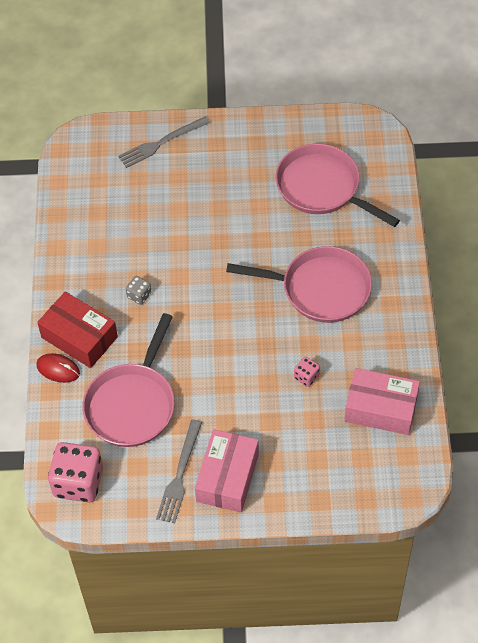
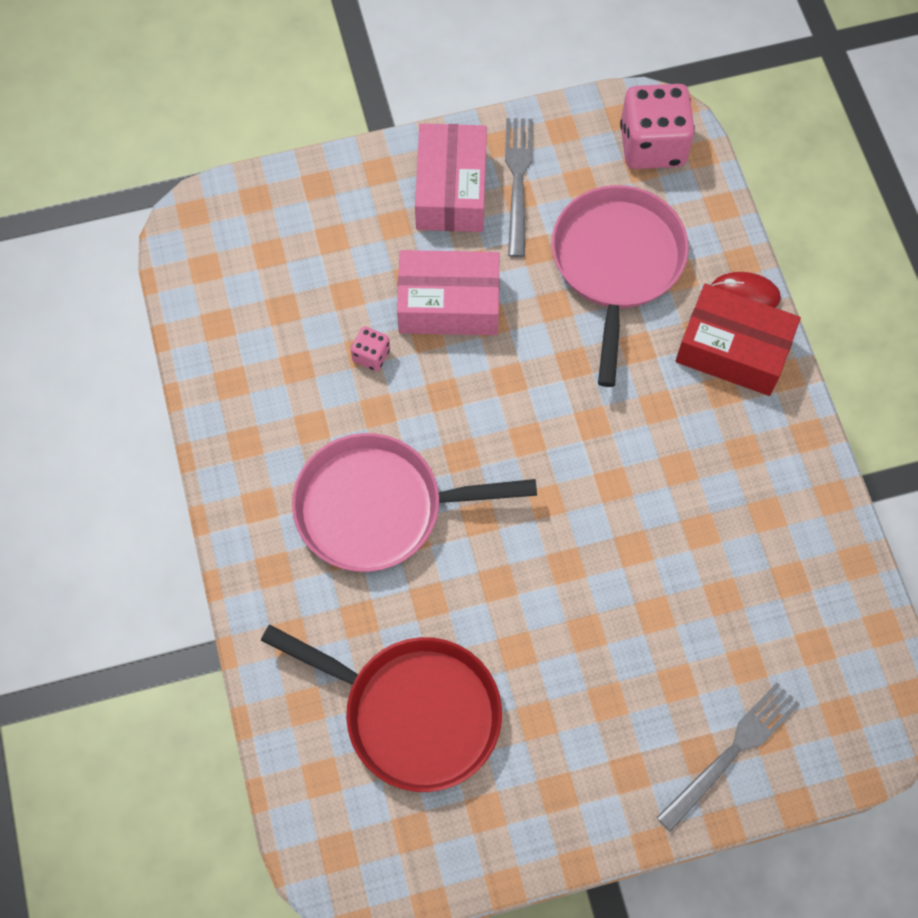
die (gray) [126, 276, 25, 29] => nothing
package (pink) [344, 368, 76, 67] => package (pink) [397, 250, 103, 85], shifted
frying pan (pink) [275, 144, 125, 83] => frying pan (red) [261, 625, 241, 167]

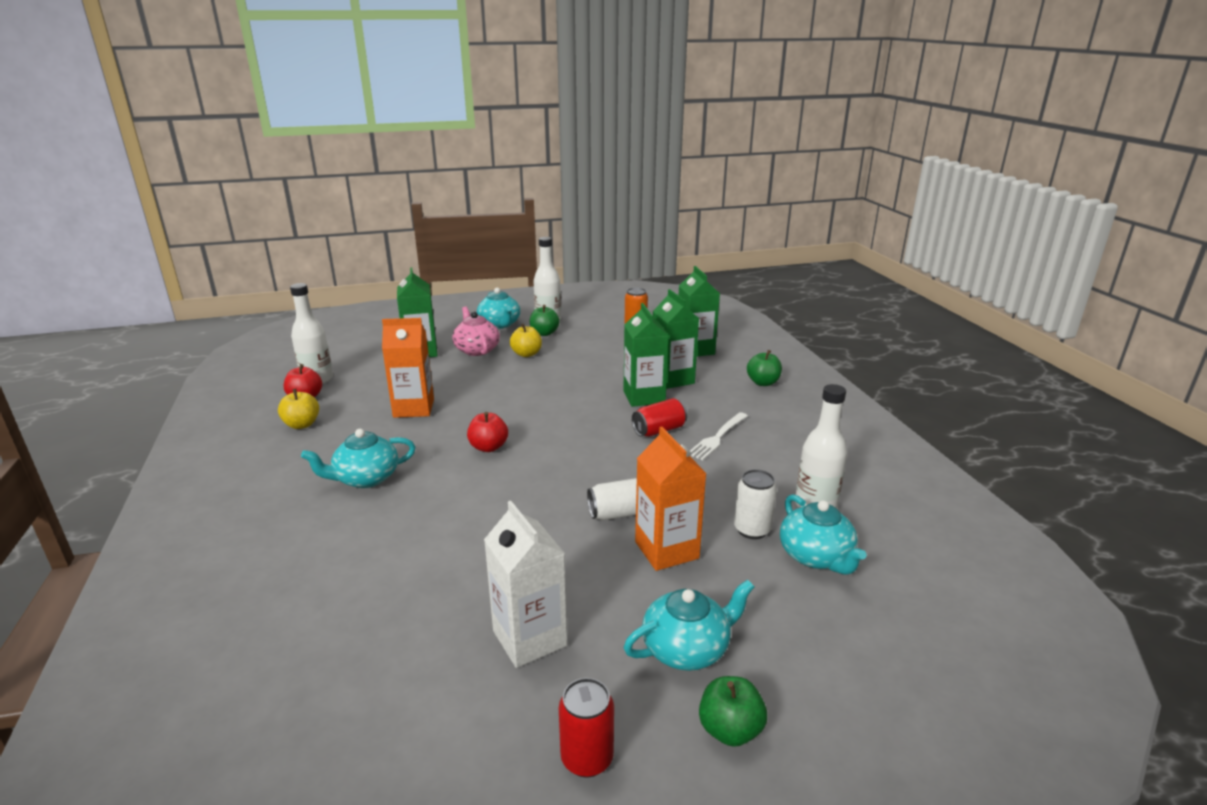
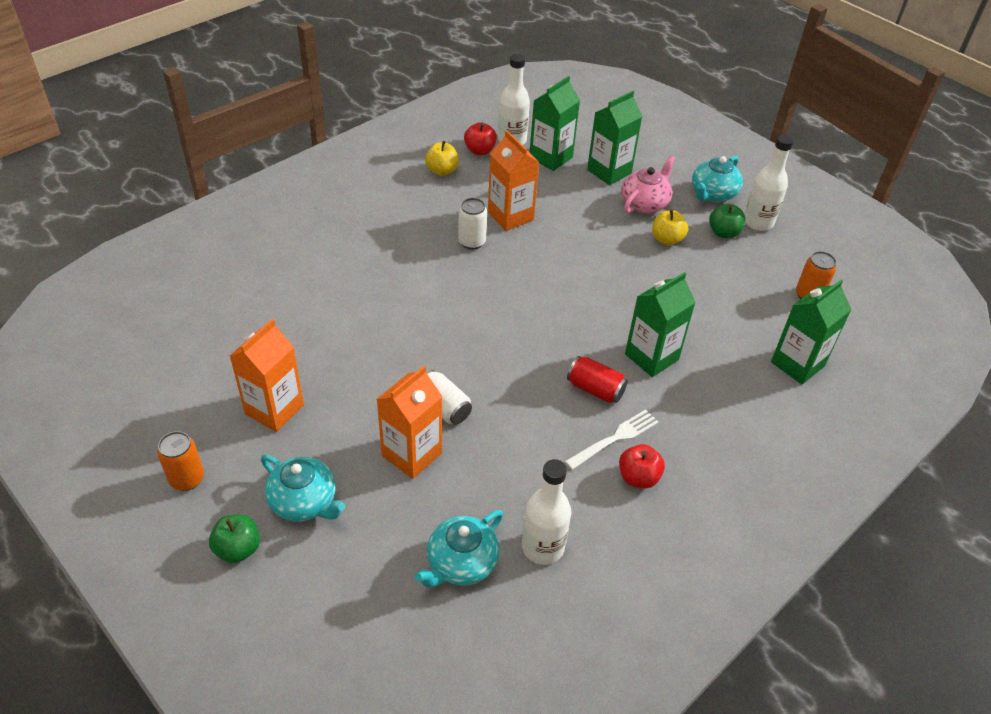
teapot (aqua) [301, 429, 115, 59] => nothing
toy apple (green) [747, 350, 35, 36] => nothing
toy apple (red) [467, 412, 41, 40] => toy apple (red) [619, 444, 46, 45], shifted
juice carton (green) [653, 289, 46, 100] => juice carton (green) [530, 76, 50, 95], shifted
soda can (white) [734, 469, 43, 70] => soda can (white) [458, 198, 29, 52], shifted
juice carton (white) [484, 501, 83, 167] => juice carton (orange) [230, 319, 74, 113]
soda can (red) [559, 678, 55, 100] => soda can (orange) [157, 431, 47, 60]
table fork (white) [690, 412, 58, 48] => table fork (white) [565, 410, 94, 60], 135 degrees clockwise

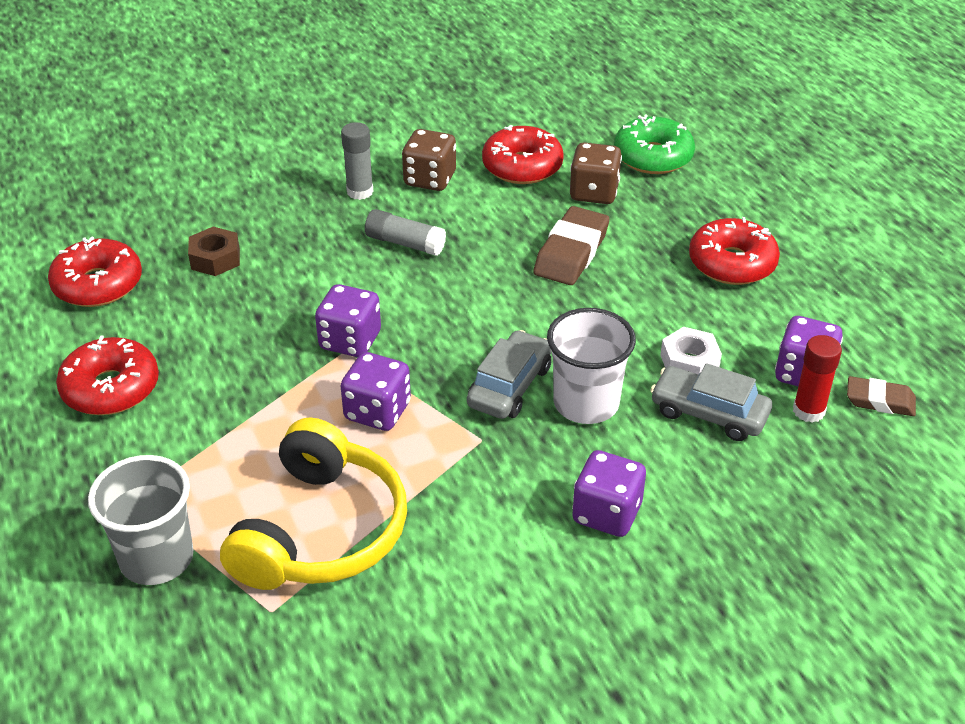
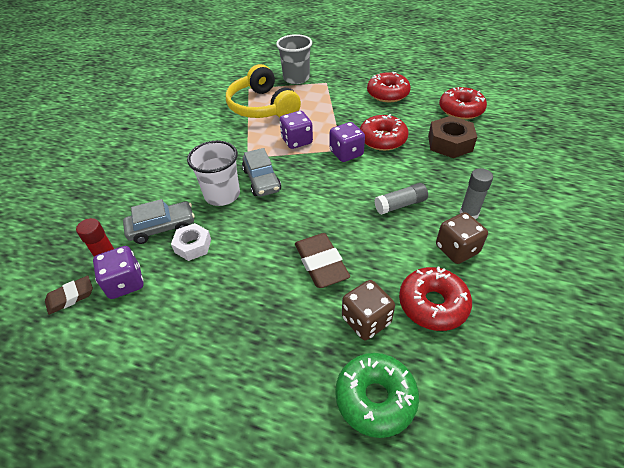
die (violet) [572, 450, 74, 87] => nothing
doughnut (red) [689, 217, 91, 68] => doughnut (red) [360, 114, 48, 37], shifted
hex nut (russet) [188, 227, 52, 49] => hex nut (russet) [428, 116, 49, 42], x1.54

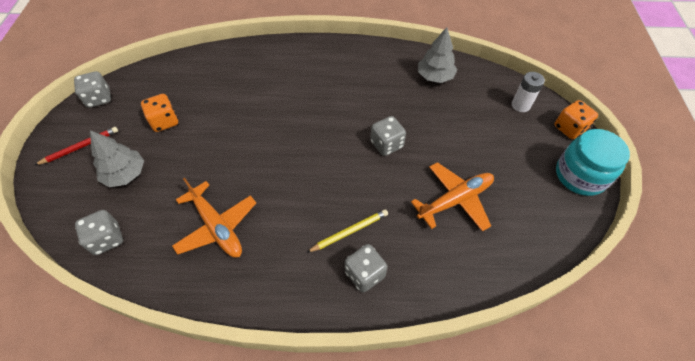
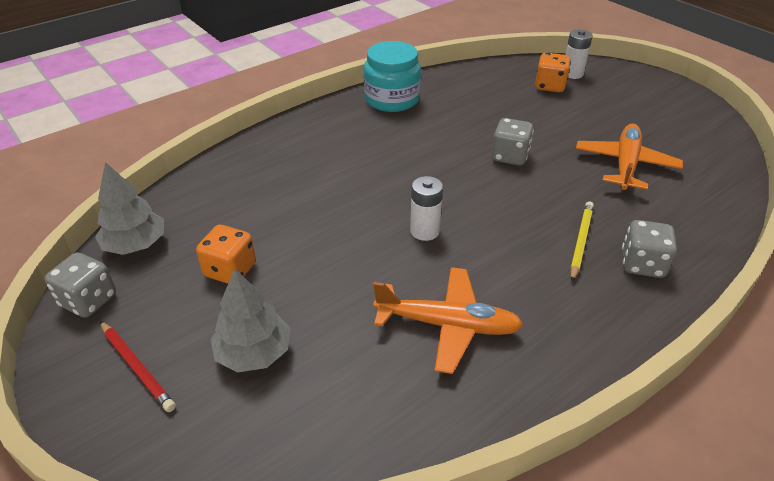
die (gray) [75, 210, 48, 45] => nothing
nothing => power cell (white) [410, 176, 33, 65]
tree (gray) [418, 27, 39, 56] => tree (gray) [95, 162, 69, 93], shifted
die (orange) [554, 100, 44, 39] => die (orange) [535, 53, 36, 39], shifted
jam jar (aqua) [556, 129, 74, 67] => jam jar (aqua) [364, 41, 57, 71], shifted
pencil (red) [35, 127, 83, 38] => pencil (red) [100, 321, 76, 91], 120 degrees clockwise

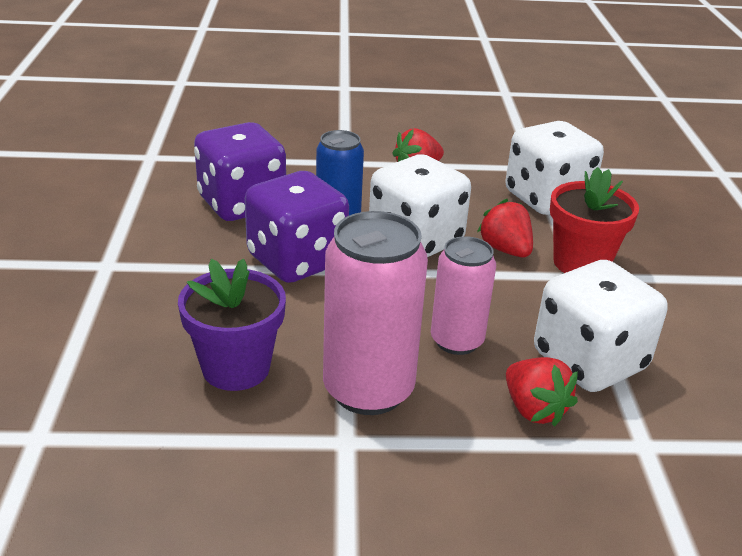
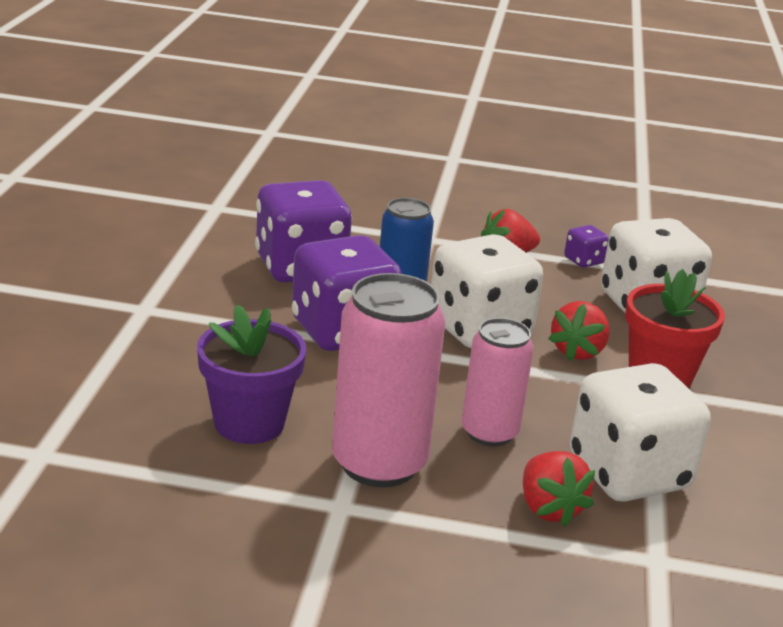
nothing => die (violet) [564, 225, 45, 43]
berry (red) [477, 199, 56, 58] => berry (red) [549, 301, 61, 60], 135 degrees counterclockwise

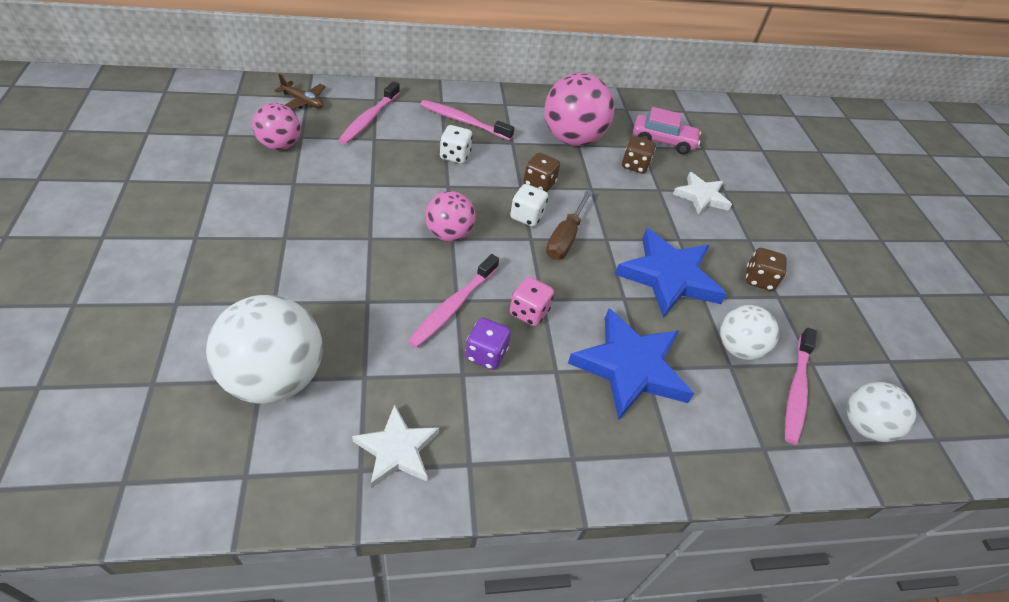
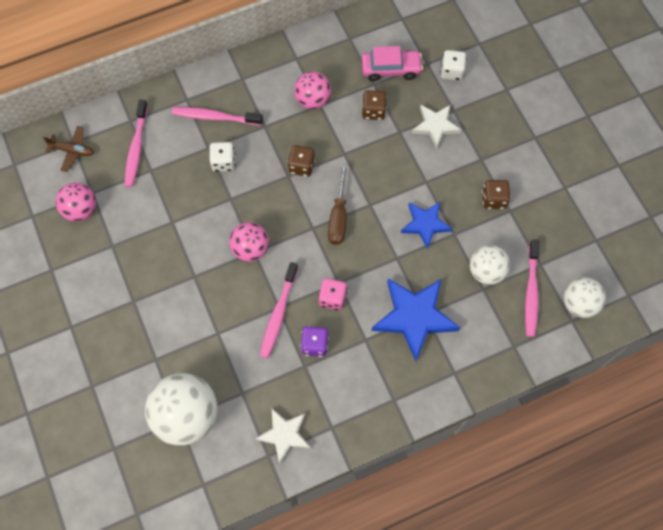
die (white) [510, 184, 38, 43] => die (white) [440, 50, 27, 31], shifted
sphere (pink) [544, 73, 70, 73] => sphere (pink) [294, 72, 37, 37], x0.60
five-pointed star (royal blue) [615, 228, 112, 90] => five-pointed star (royal blue) [401, 202, 51, 48], x0.61

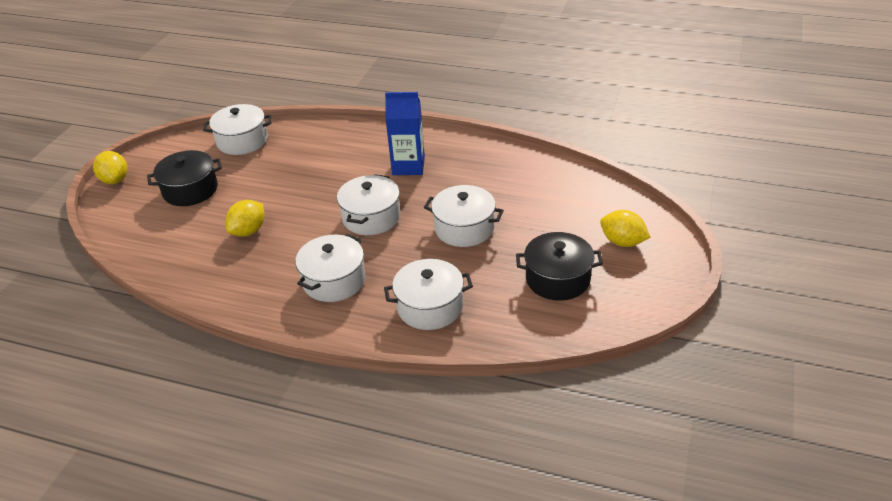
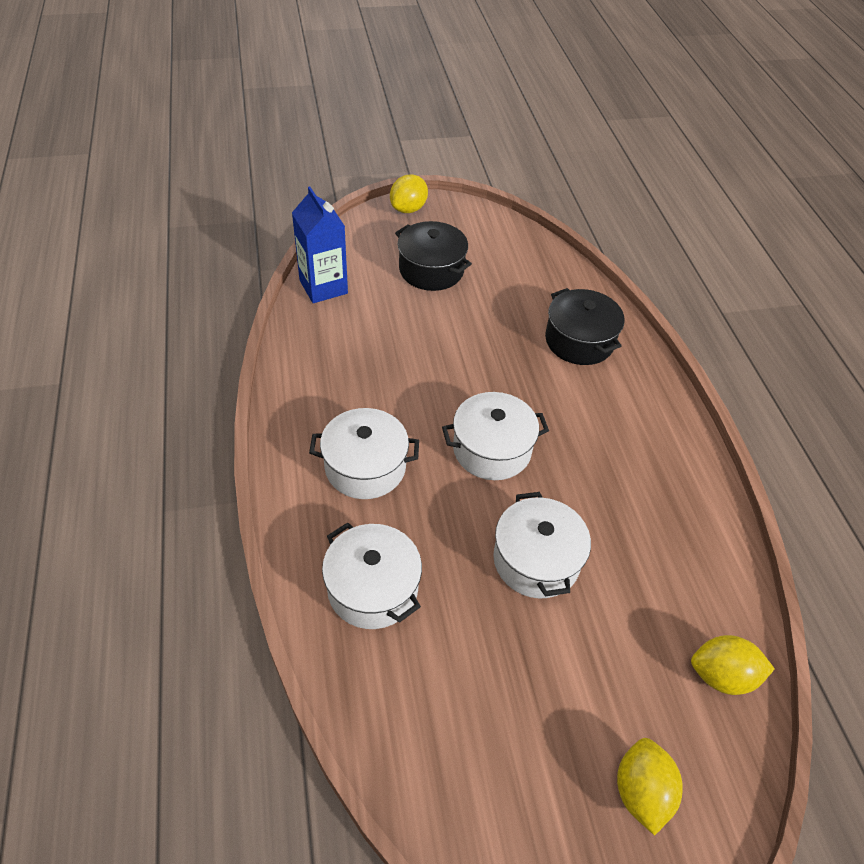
stockpot (white) [203, 104, 69, 51] => nothing
citrus fruit (yellow) [225, 200, 39, 37] => citrus fruit (yellow) [691, 635, 83, 60], shifted
juice carton (royal blue) [385, 92, 40, 83] => juice carton (royal blue) [292, 187, 56, 116], shifted
stockpot (jet-black) [516, 232, 87, 69] => stockpot (jet-black) [545, 288, 80, 77], shifted

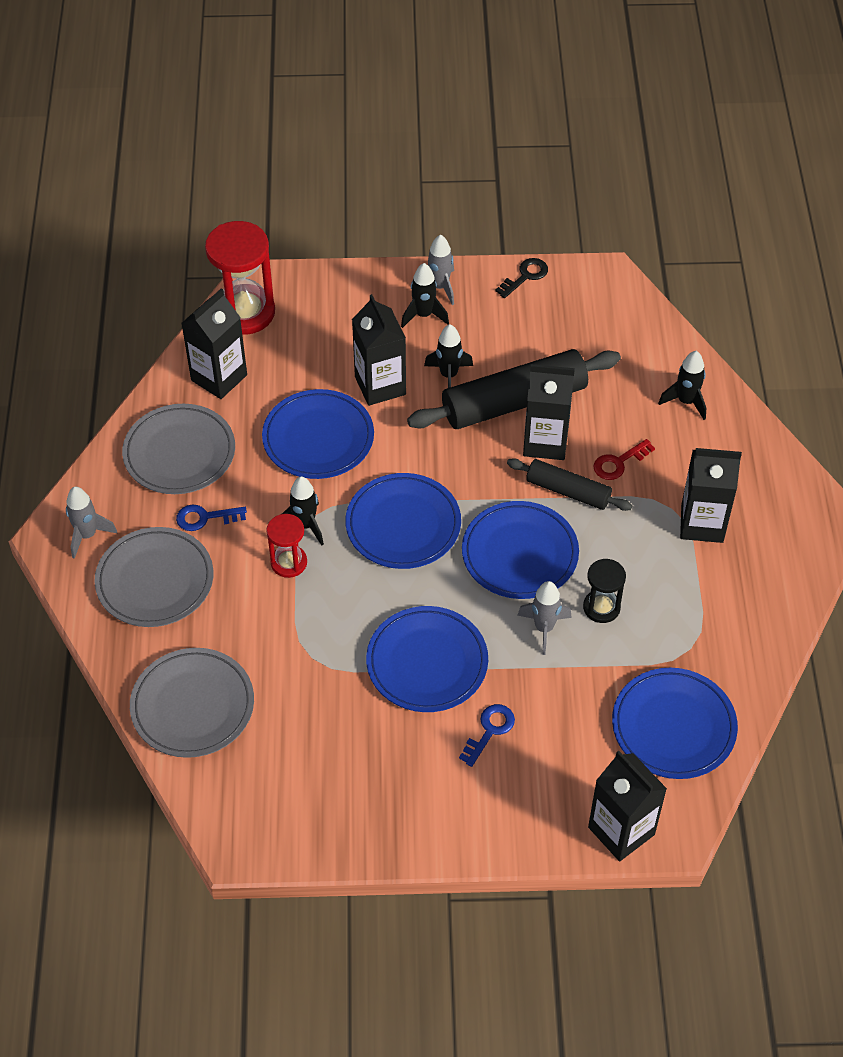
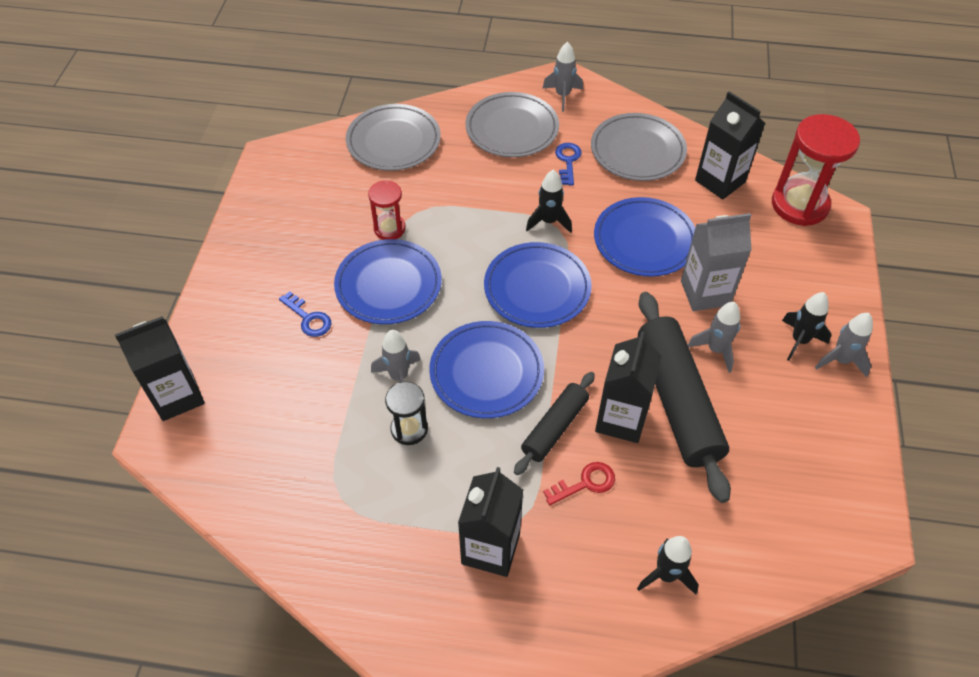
key (jet-black) [495, 258, 53, 40] => nothing
dinner plate (royal blue) [612, 668, 126, 111] => nothing
sand timer (red) [266, 514, 41, 64] => sand timer (red) [368, 180, 38, 60], shifted
juice carton (jet-black) [352, 294, 54, 112] => juice carton (gray) [681, 213, 71, 98]
rocket (jet-black) [424, 324, 49, 64] => rocket (gray) [688, 302, 52, 71]
key (red) [593, 439, 62, 41] => key (red) [543, 462, 72, 43], 90 degrees clockwise

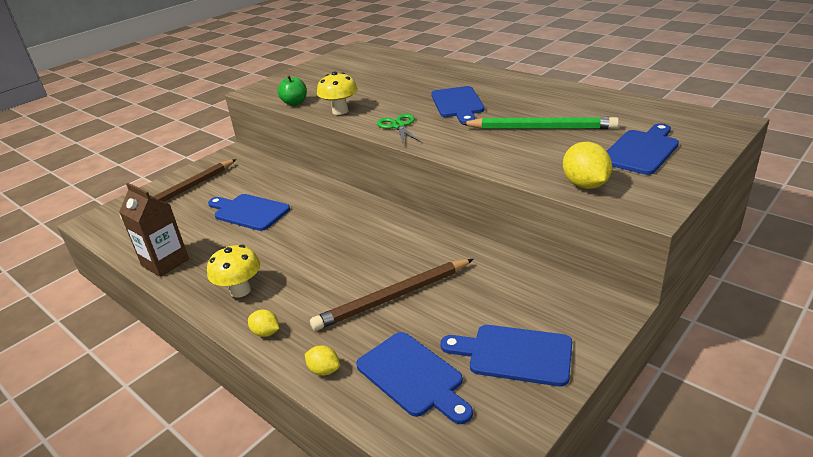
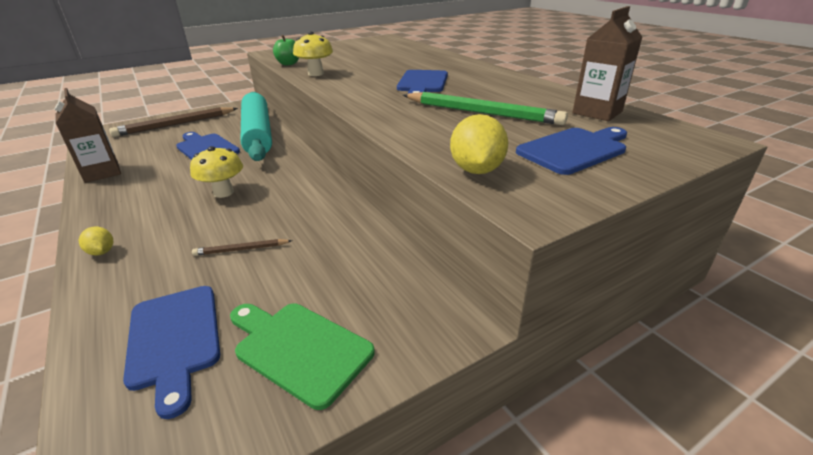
citrus fruit (yellow) [305, 345, 35, 31] => nothing
scissors (green) [377, 114, 44, 31] => nothing
nothing => rolling pin (aqua) [241, 92, 31, 69]
nothing => juice carton (russet) [572, 6, 71, 115]
fungus (yellow) [207, 245, 53, 53] => fungus (yellow) [190, 146, 53, 52], shifted
bread board (royal blue) [440, 325, 132, 61] => bread board (green) [230, 304, 145, 106]
pencil (russet) [310, 259, 164, 72] => pencil (russet) [192, 239, 100, 17], x0.48

